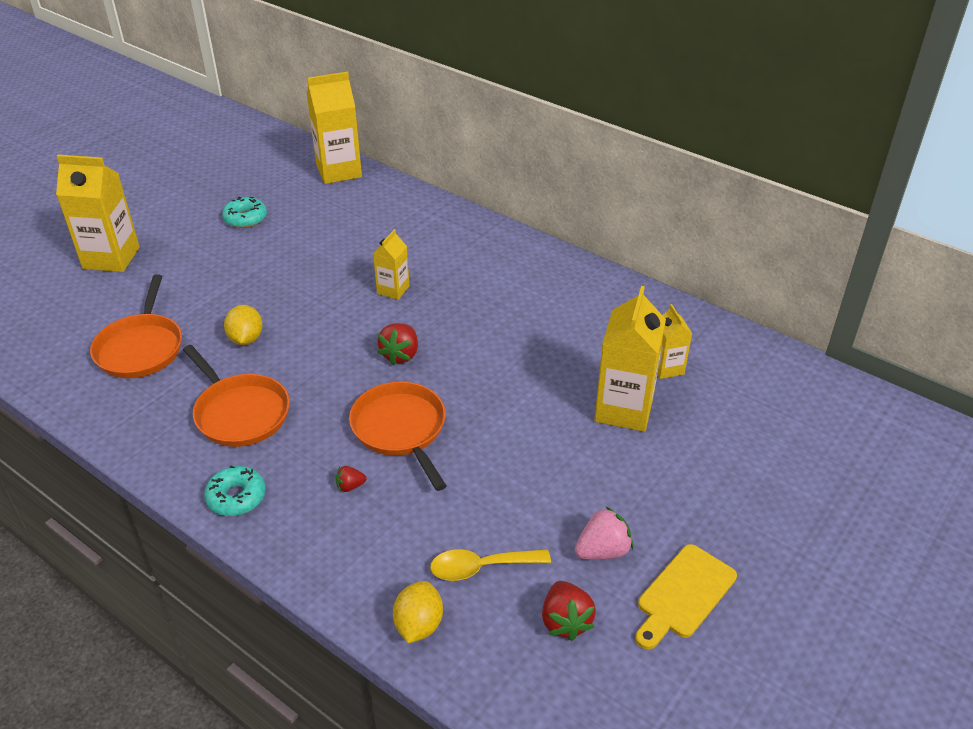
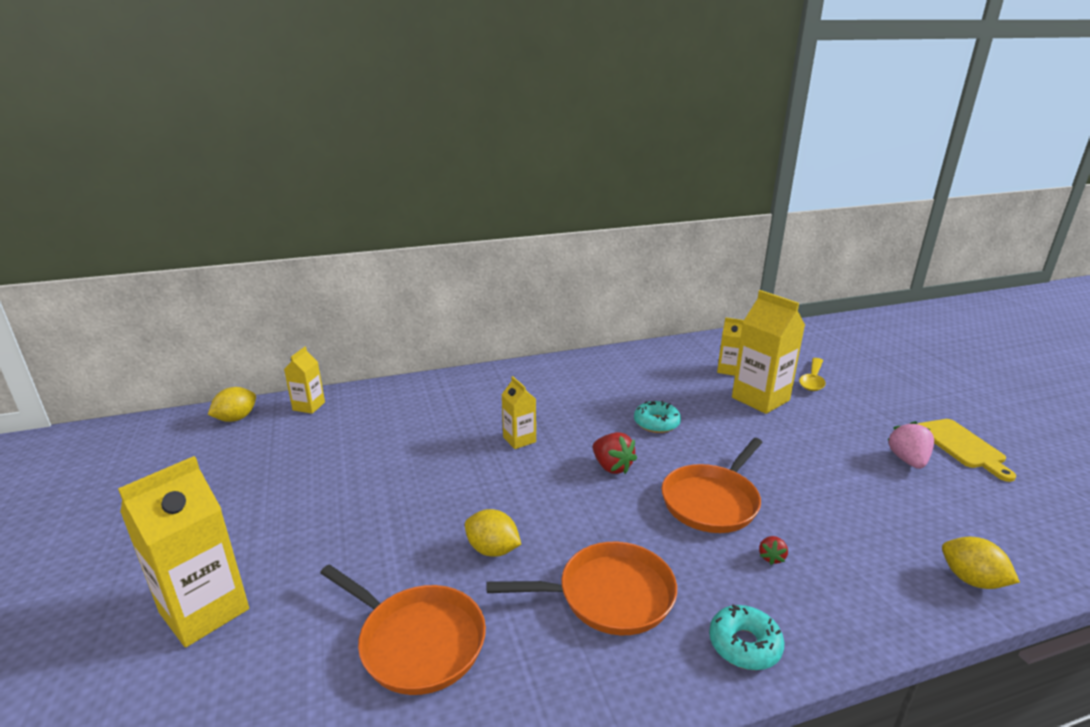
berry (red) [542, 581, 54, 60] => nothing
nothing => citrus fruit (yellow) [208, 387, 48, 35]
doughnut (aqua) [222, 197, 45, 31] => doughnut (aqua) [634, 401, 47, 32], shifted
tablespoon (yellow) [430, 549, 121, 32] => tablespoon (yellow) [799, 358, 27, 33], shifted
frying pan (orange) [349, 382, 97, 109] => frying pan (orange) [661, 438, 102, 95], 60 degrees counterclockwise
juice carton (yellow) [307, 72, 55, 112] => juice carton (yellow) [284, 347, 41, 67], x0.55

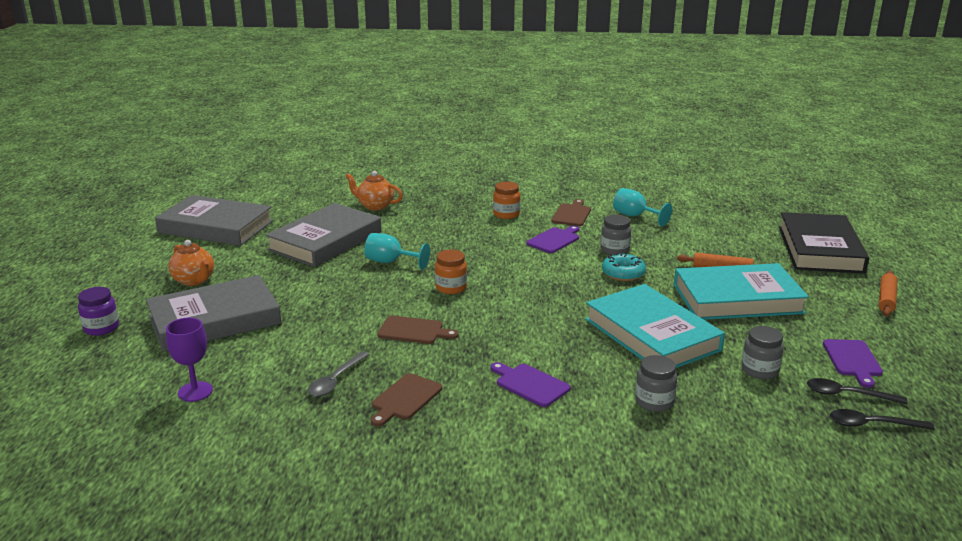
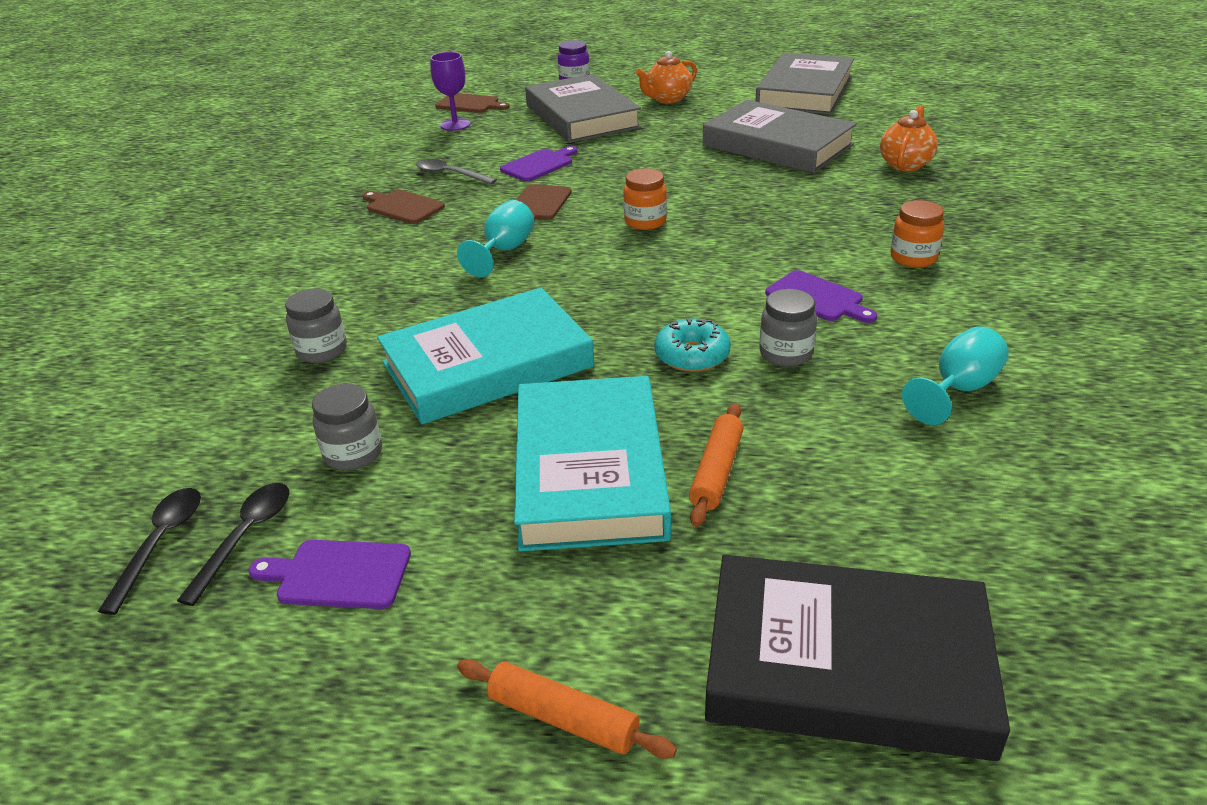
wine glass (aqua) [364, 233, 66, 37] => wine glass (aqua) [457, 200, 77, 77], shifted
bread board (violet) [490, 362, 80, 45] => bread board (violet) [500, 146, 77, 36], shifted
bread board (russet) [551, 199, 40, 27] => bread board (russet) [435, 93, 75, 20], shifted

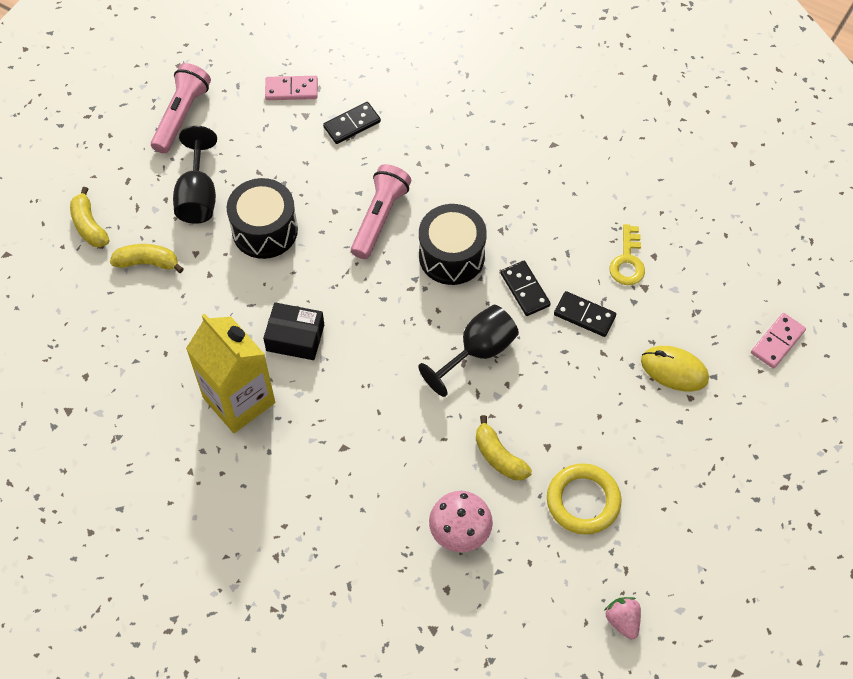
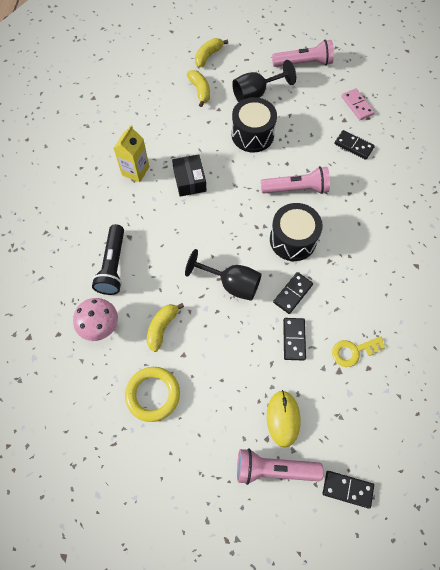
berry (pink) [604, 597, 37, 43] => nothing
nothing => pocket torch (jet-black) [92, 224, 32, 71]
nothing => pocket torch (pink) [237, 448, 87, 37]
domino piece (pink) [751, 313, 55, 56] => domino piece (jet-black) [323, 471, 51, 38]
juice carton (yellow) [186, 313, 89, 120] => juice carton (yellow) [113, 125, 36, 57], x0.63

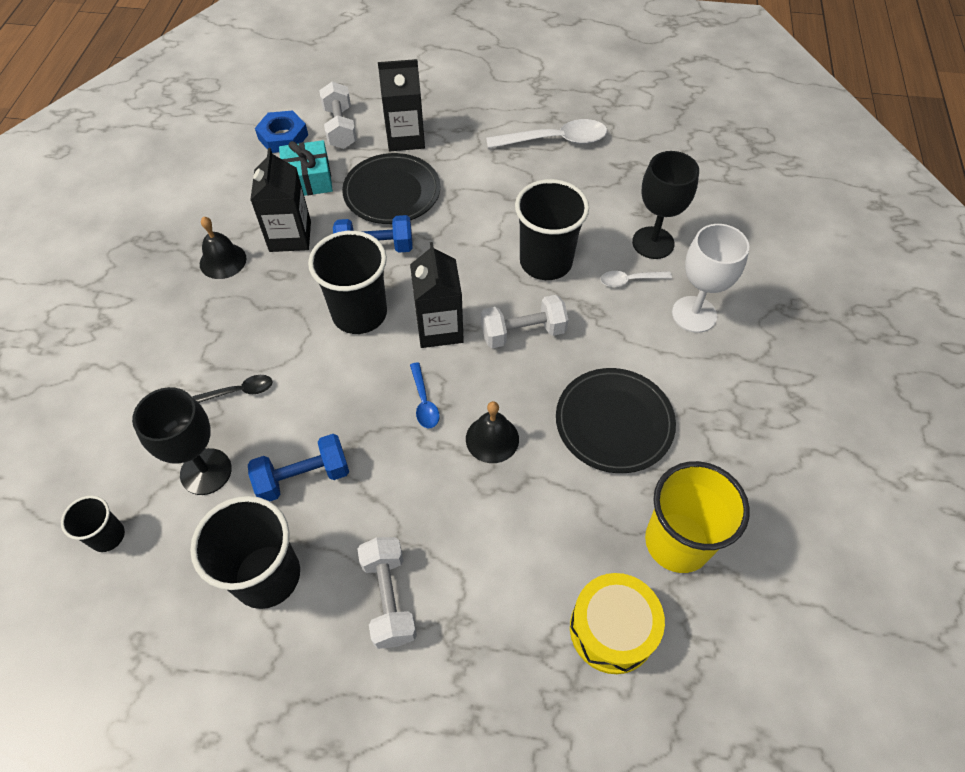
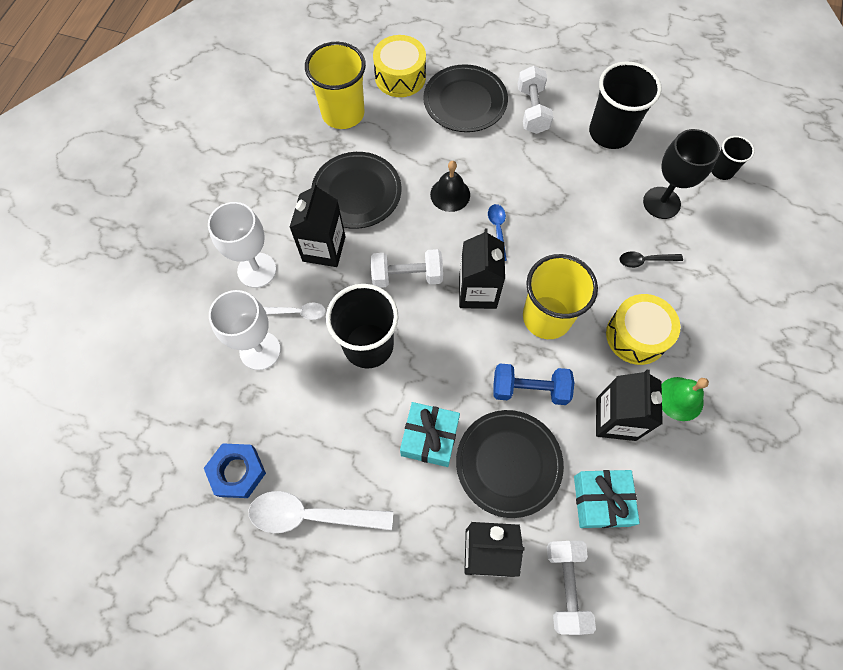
free weight (royal blue) [248, 434, 101, 67] => nothing
nothing => juice carton (jet-black) [289, 182, 57, 85]
nothing => gift (aqua) [400, 402, 60, 65]
nothing => dinner plate (jet-black) [423, 64, 85, 68]
nothing => snare drum (yellow) [606, 294, 74, 71]
hex nut (royal blue) [255, 111, 53, 42] => hex nut (royal blue) [204, 443, 62, 55], shifted
bell (jet-black) [200, 217, 47, 62] => bell (green) [662, 377, 47, 44]
cup (jet-black) [308, 231, 79, 103] => cup (yellow) [523, 254, 75, 85]
wine glass (jet-black) [632, 151, 67, 108] => wine glass (white) [209, 290, 72, 80]

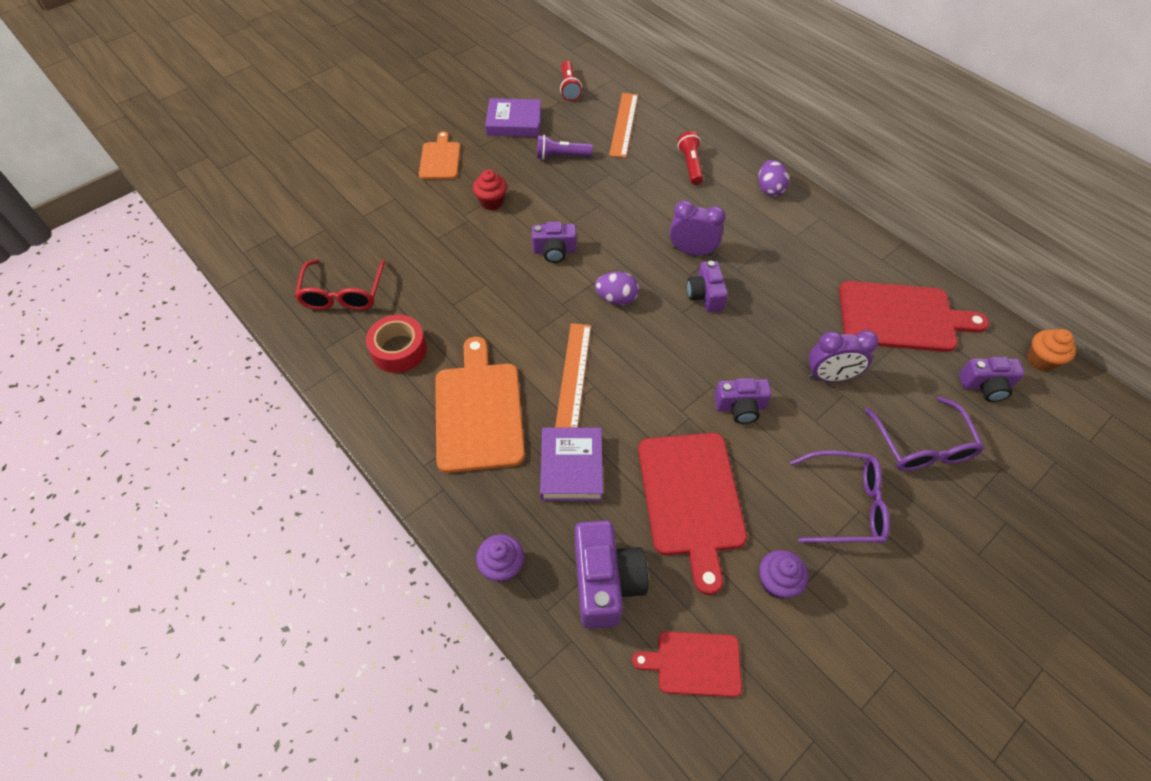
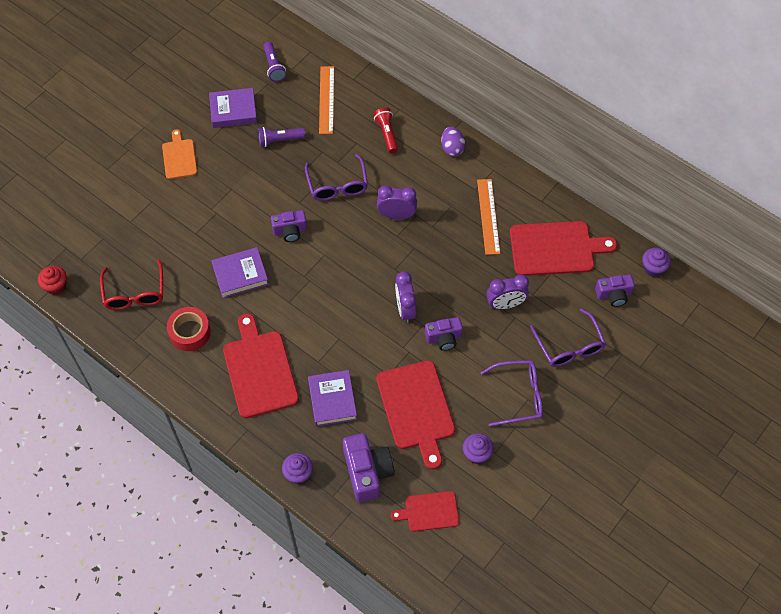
toy egg (violet) [595, 272, 44, 33] => nothing
camera (violet) [687, 261, 41, 51] => nothing
nothing => book (violet) [211, 247, 58, 51]
nothing => spectacles (violet) [305, 154, 63, 47]
nothing => bedside clock (violet) [395, 271, 21, 52]
muffin (red) [473, 170, 34, 40] => muffin (red) [38, 266, 29, 29], shifted
measuring stick (orange) [555, 323, 36, 105] => measuring stick (orange) [477, 179, 23, 76], shifted
bread board (orange) [435, 337, 90, 136] => bread board (red) [223, 313, 76, 105]
pocket torch (red) [560, 61, 22, 40] => pocket torch (violet) [263, 42, 23, 40]
muffin (orange) [1027, 329, 49, 42] => muffin (violet) [642, 248, 29, 29]

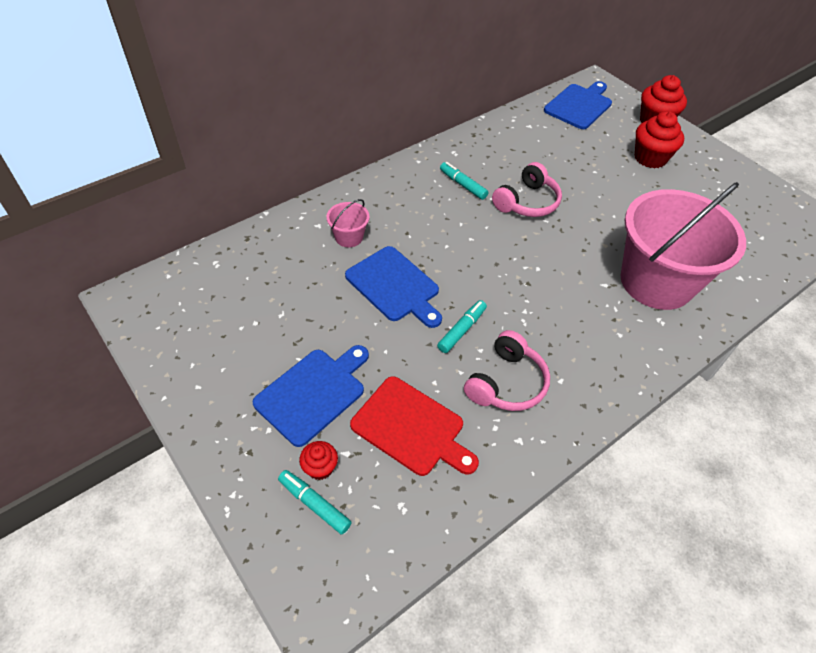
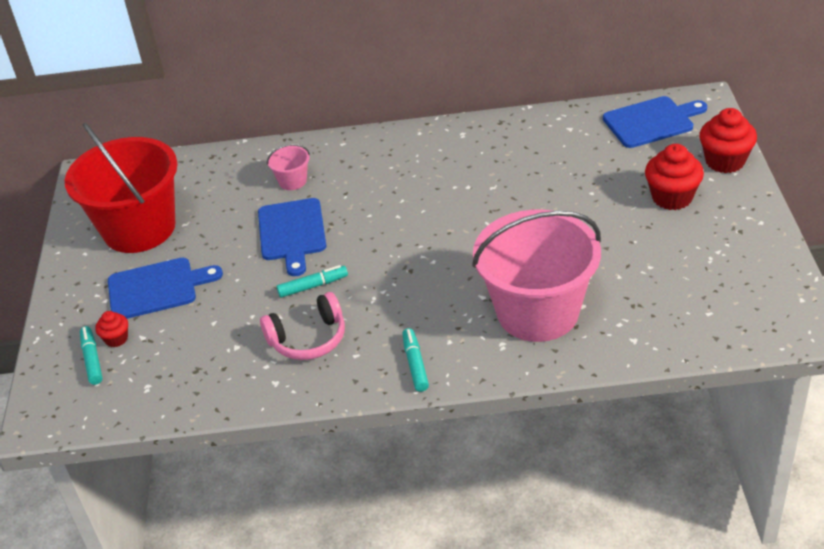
bread board (red) [350, 376, 129, 100] => nothing
over-ear headphones (pink) [492, 162, 70, 55] => nothing
nothing => bucket (red) [65, 122, 113, 131]
marker (aqua) [440, 162, 48, 38] => marker (aqua) [402, 328, 27, 64], shifted

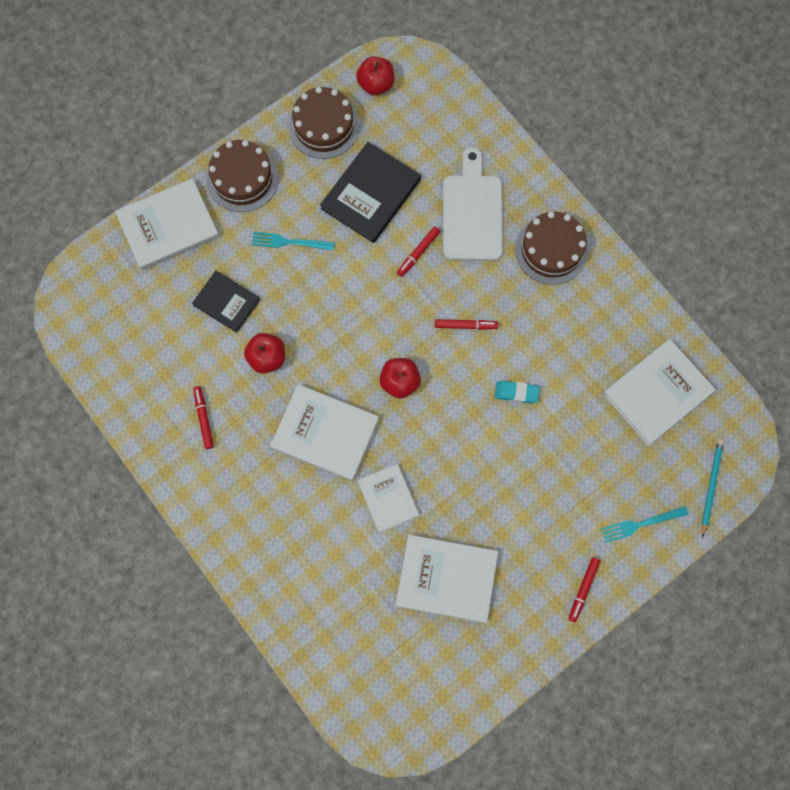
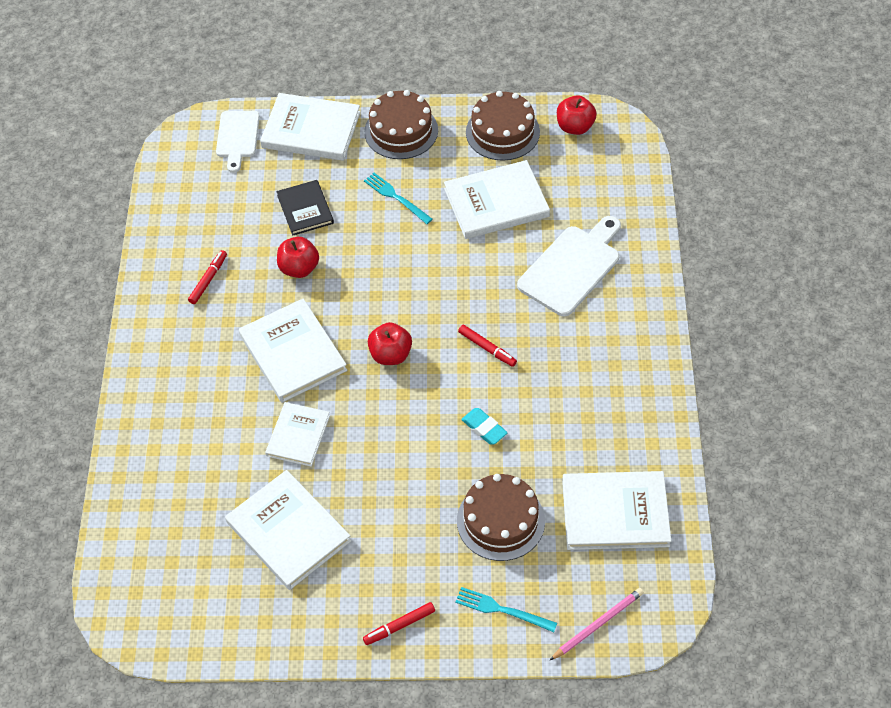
marker (red) [397, 227, 43, 50] => nothing
nothing => bread board (white) [216, 111, 44, 62]
layer cake (russet) [515, 212, 74, 73] => layer cake (russet) [457, 474, 88, 87], shifted
book (jet-black) [320, 142, 101, 101] => book (white) [444, 160, 106, 79]
pencil (aqua) [702, 439, 22, 99] => pencil (pink) [550, 588, 94, 72]

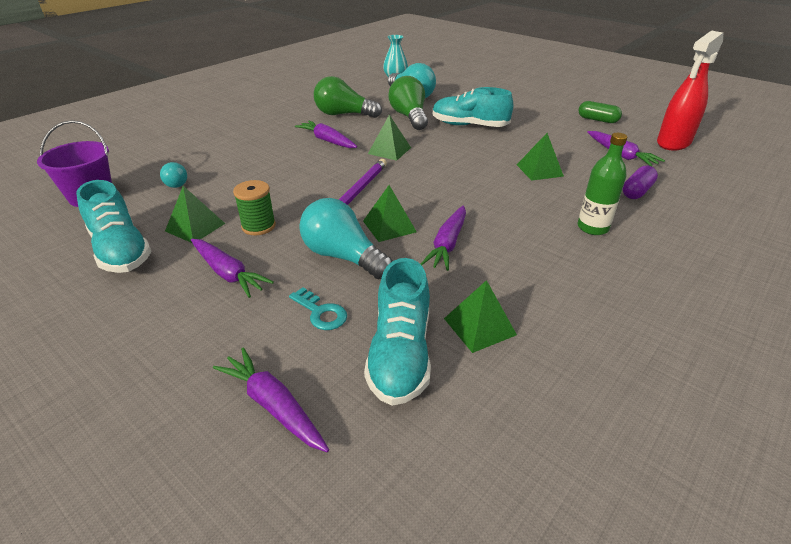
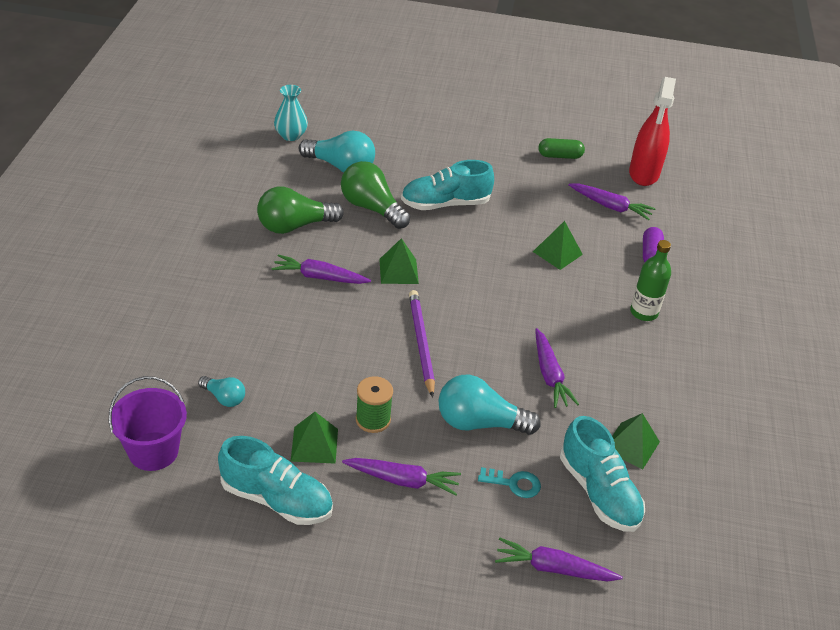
solid pyramid (green) [363, 185, 54, 57] => nothing

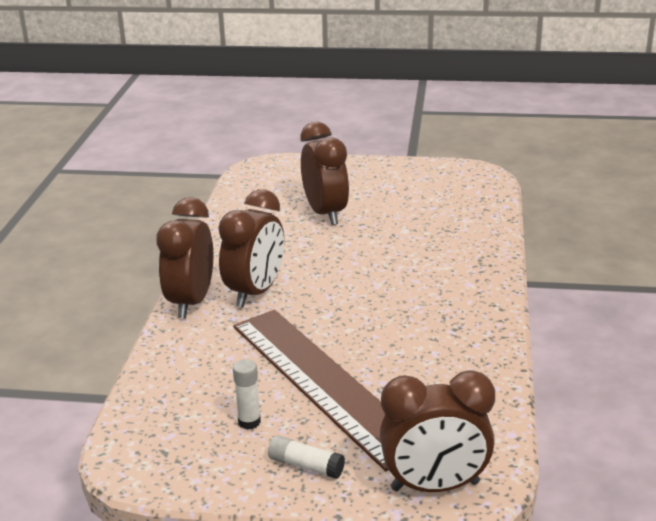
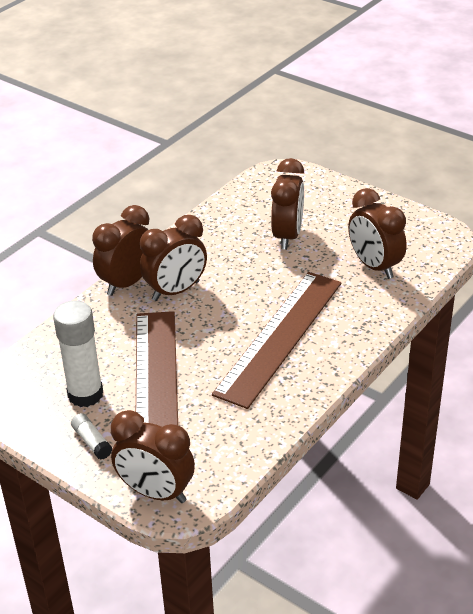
nothing => measuring stick (russet) [212, 272, 129, 137]
nothing => bedside clock (russet) [348, 188, 59, 91]
glue stick (white) [233, 359, 28, 70] => glue stick (white) [53, 301, 50, 106], x2.11

